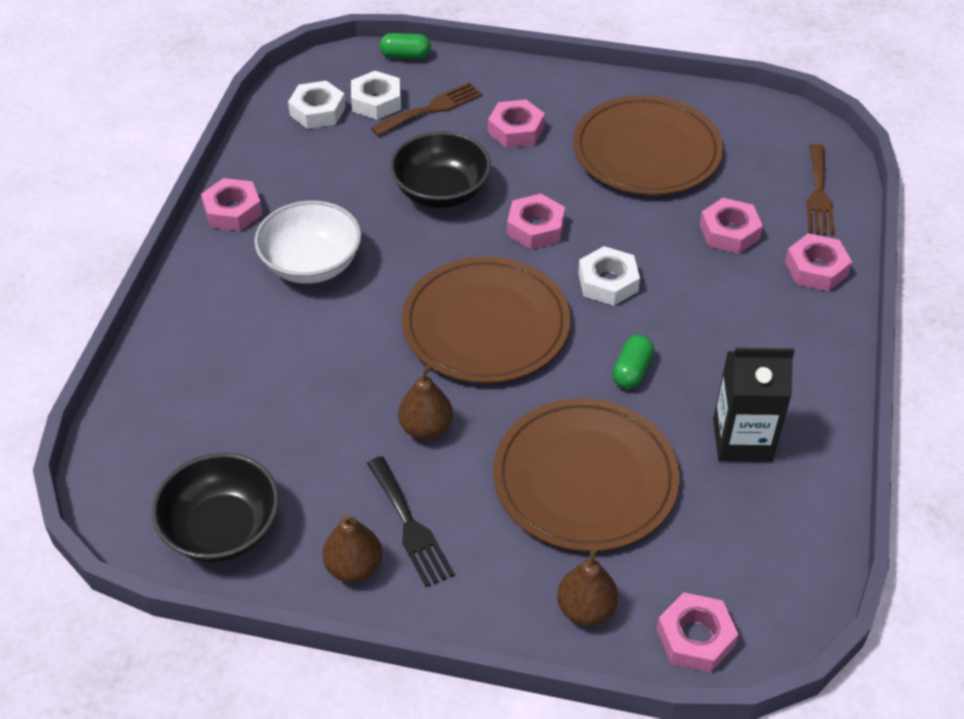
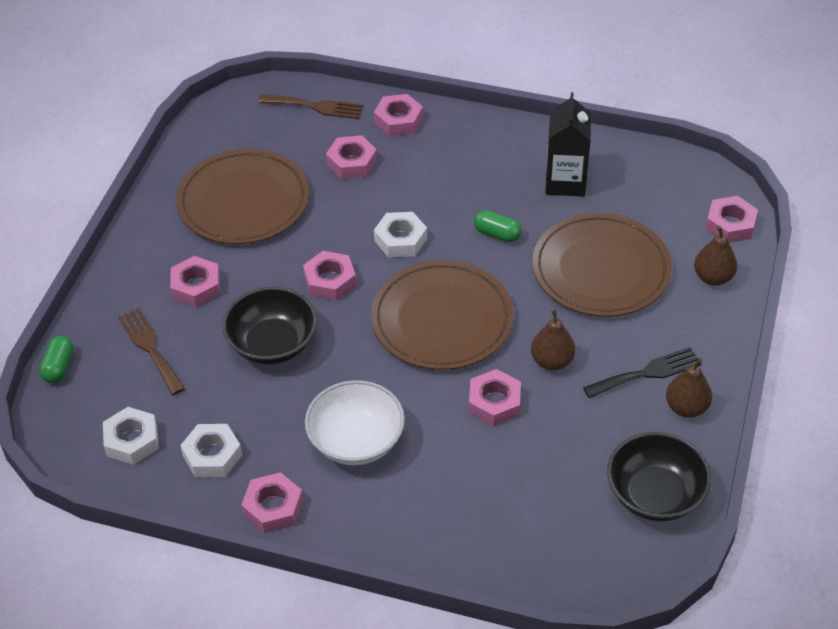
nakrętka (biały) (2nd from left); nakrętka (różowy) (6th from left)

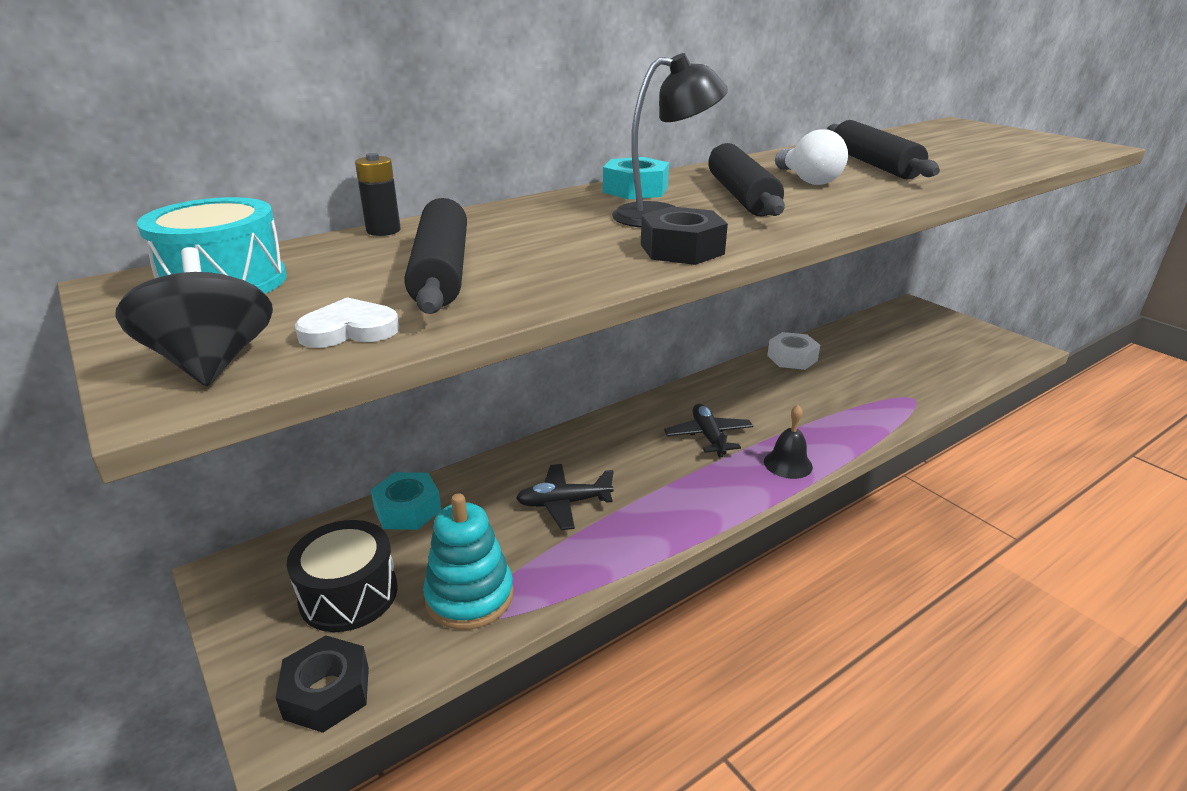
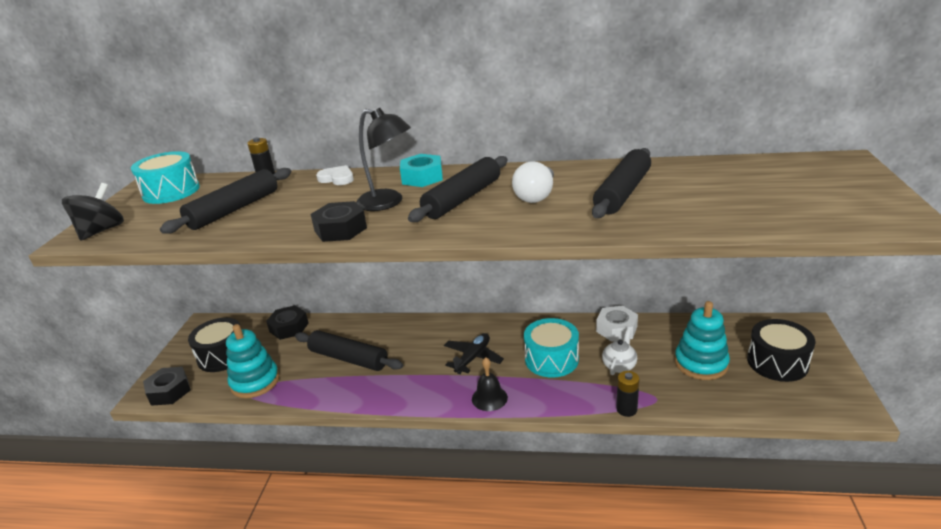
serce (biały); nakrętka (czarny) (2nd from left); wałek do ciasta (czarny) (2nd from left); bęben (turkusowy) (2nd from left); imbryk (biały); bateria (czarny) (2nd from left); zabawka nakładanka (turkusowy) (2nd from left); bęben (czarny) (2nd from left)

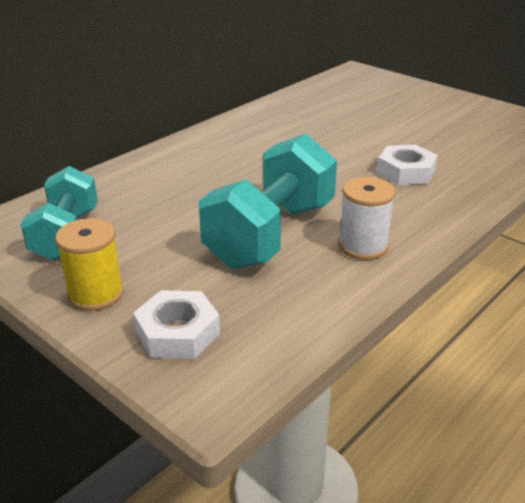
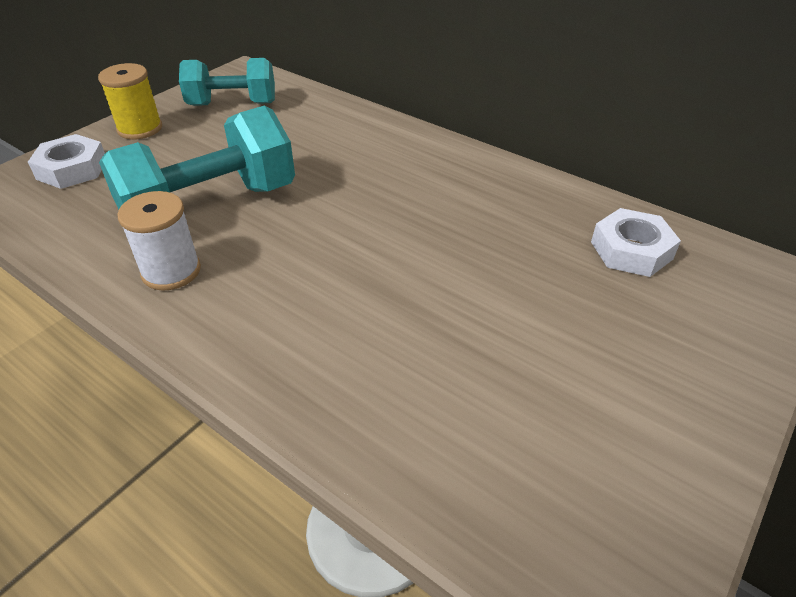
hantel (turkusowy) (1st from left); nakrętka (biały) (2nd from left)

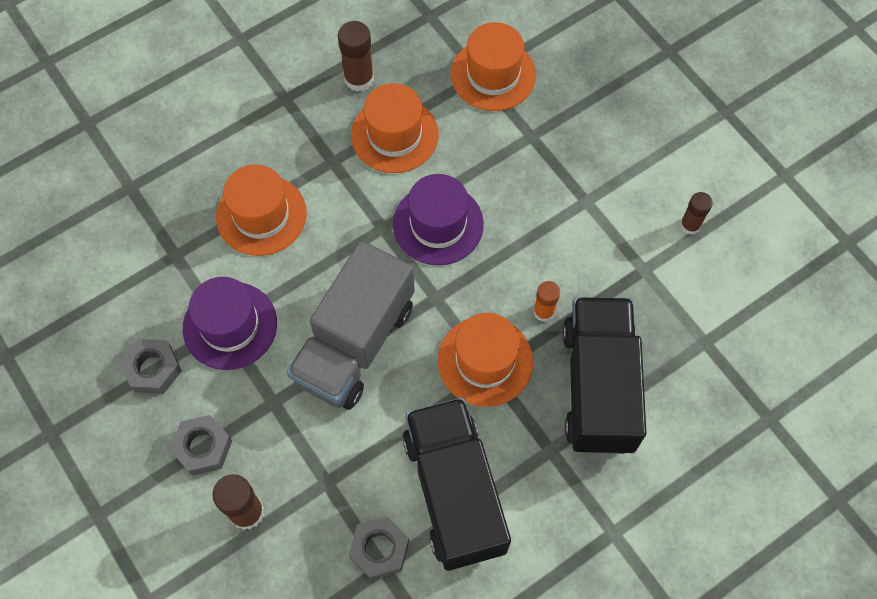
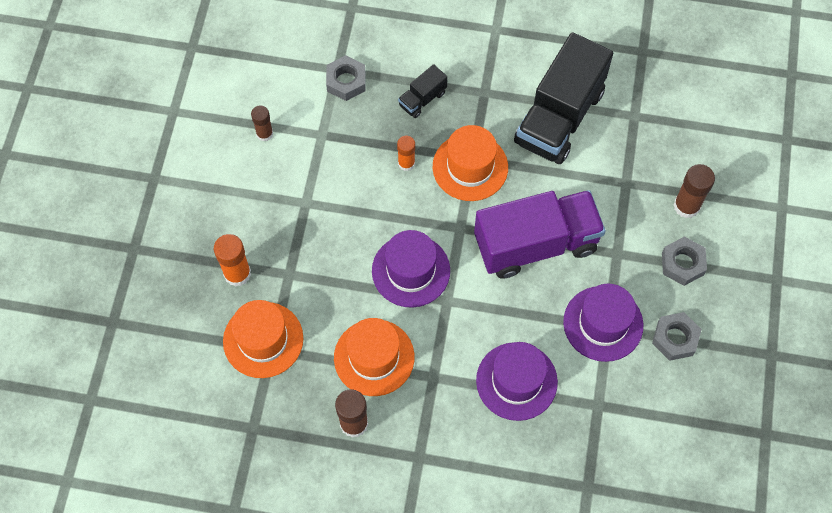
kapelusz (fioletowy) (2nd from left); ciężarówka (fioletowy); nakrętka (szary) (1st from left); ciężarówka (czarny) (1st from left); klej w sztyfcie (pomarańczowy) (1st from left)

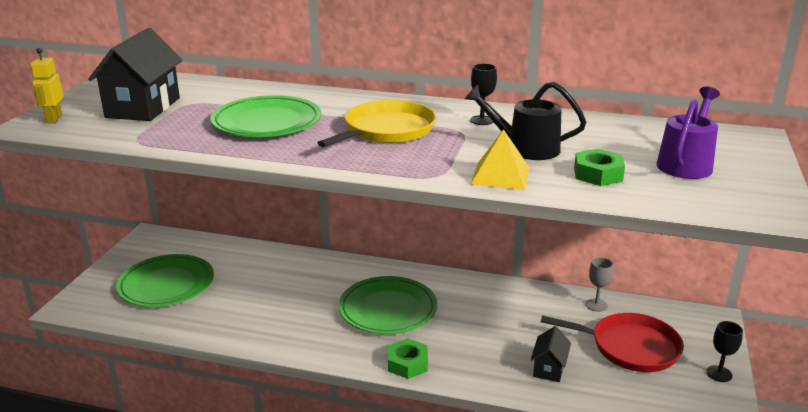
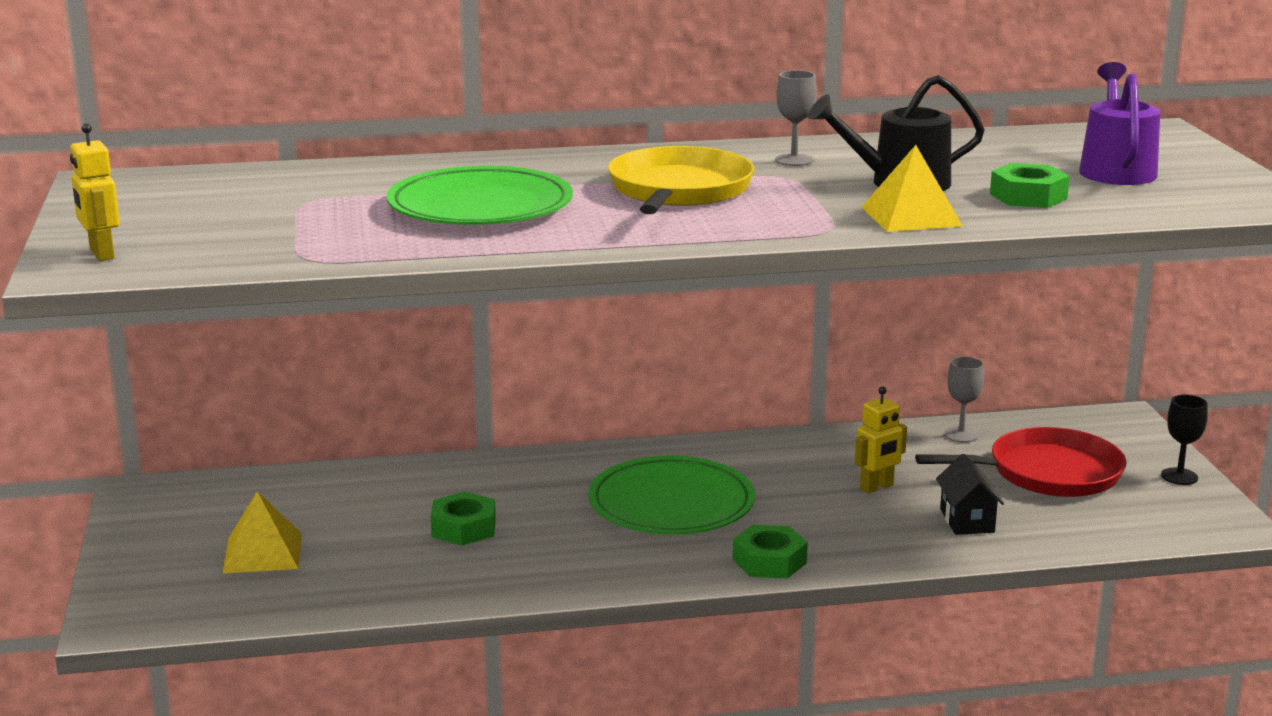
domek (czarny) (1st from left in the first image); piramida (żółty) (1st from left); kielich (szary) (1st from left); nakrętka (zielony) (1st from left); robot (żółty) (2nd from left)

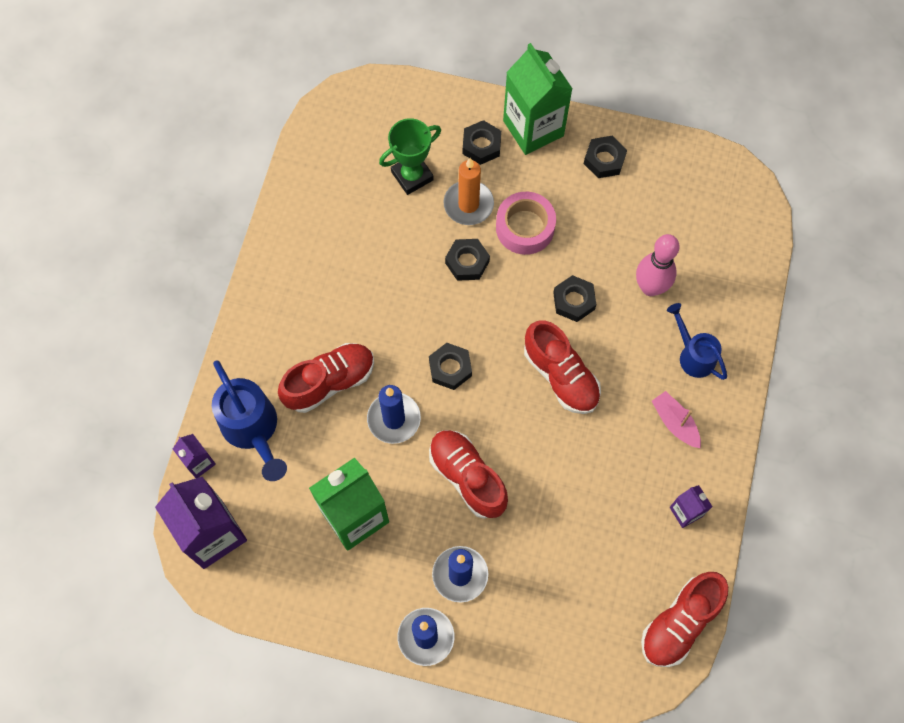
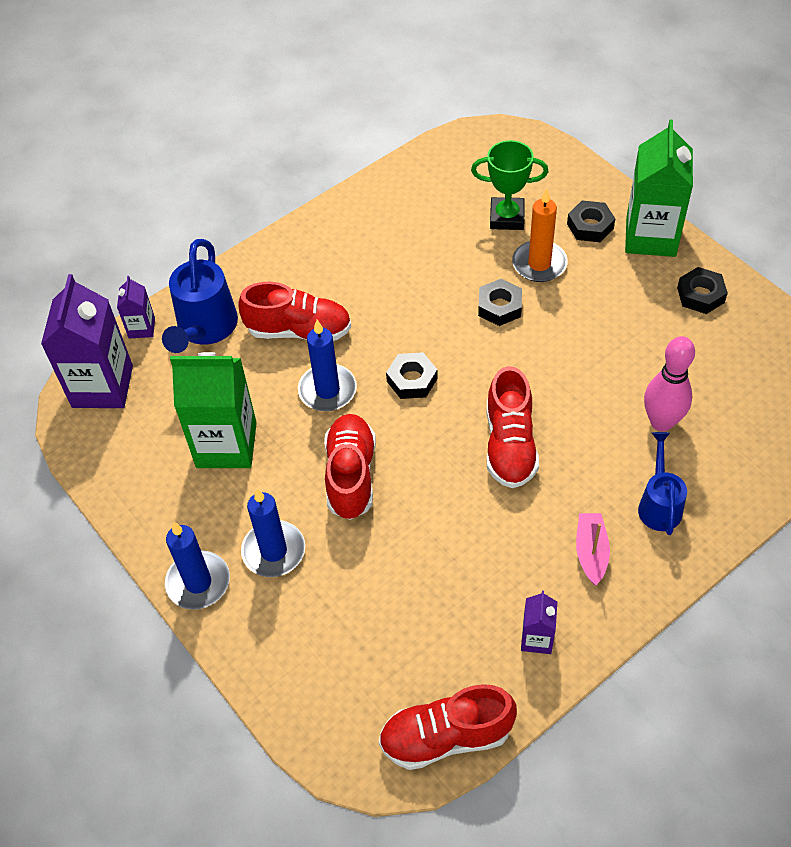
taśma klejąca (różowy); nakrętka (czarny) (4th from left in the first image)

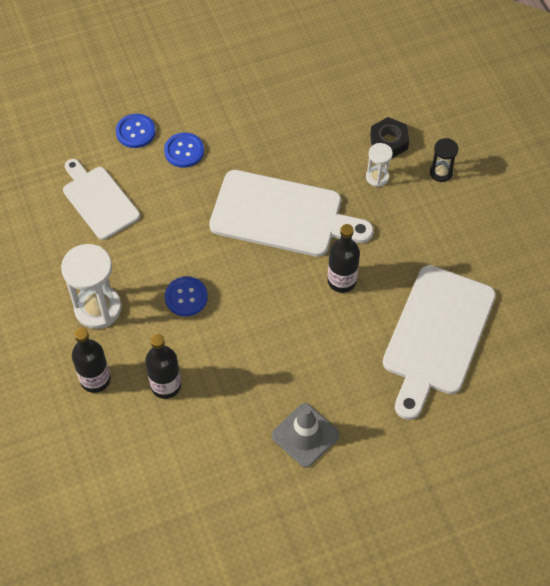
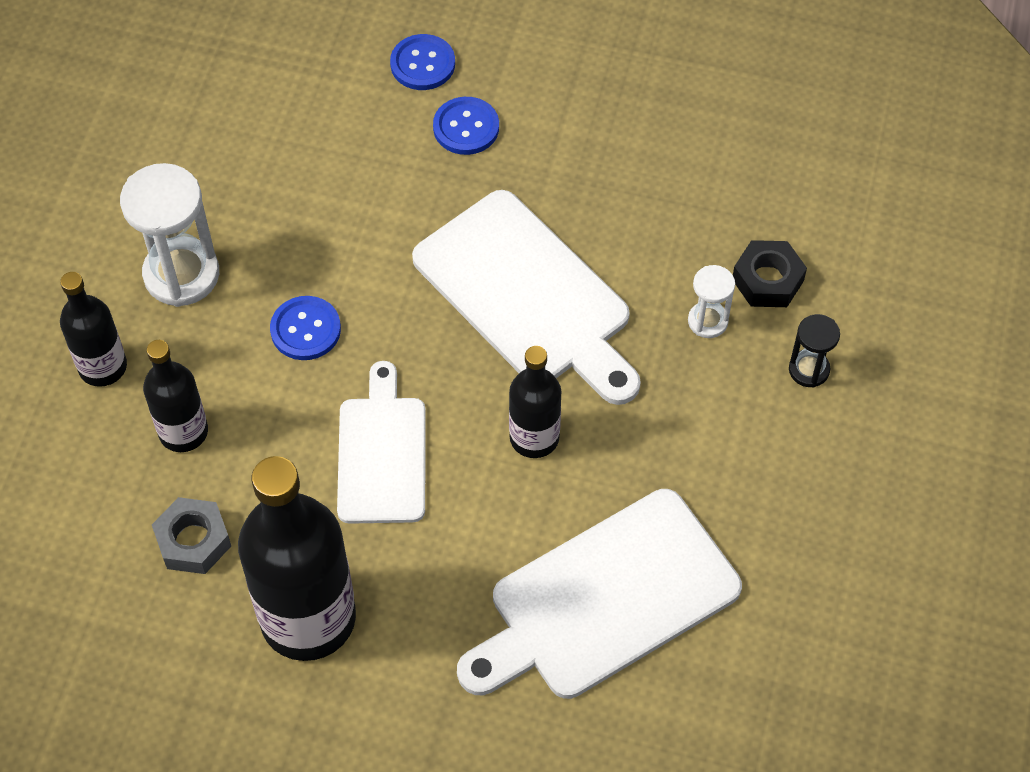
deska do krojenia (biały) (1st from left); butelka (czarny) (3rd from left); nakrętka (szary)

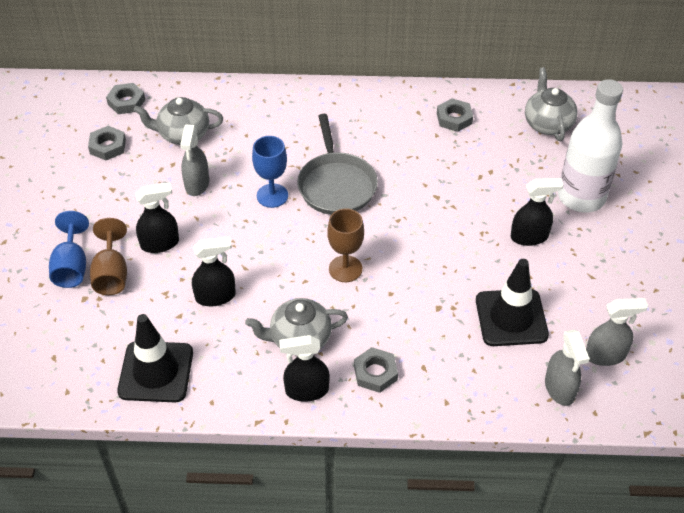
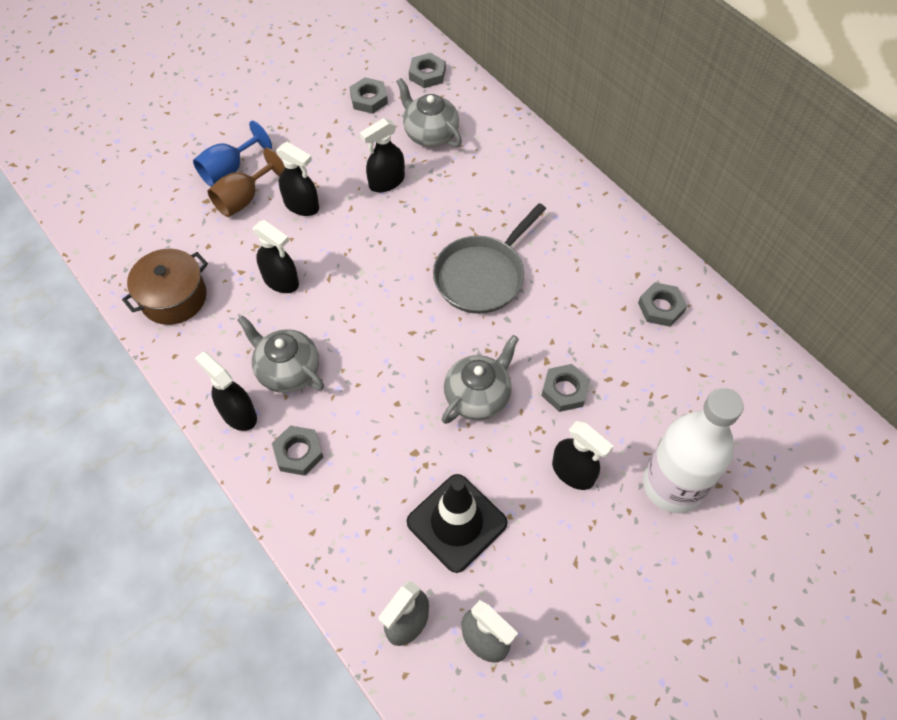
garnek (brązowy); spryskiwacz (czarny) (4th from left); kielich (niebieski) (2nd from left in the first image); kielich (brązowy) (2nd from left in the first image); imbryk (szary) (3rd from left); nakrętka (szary) (4th from left)

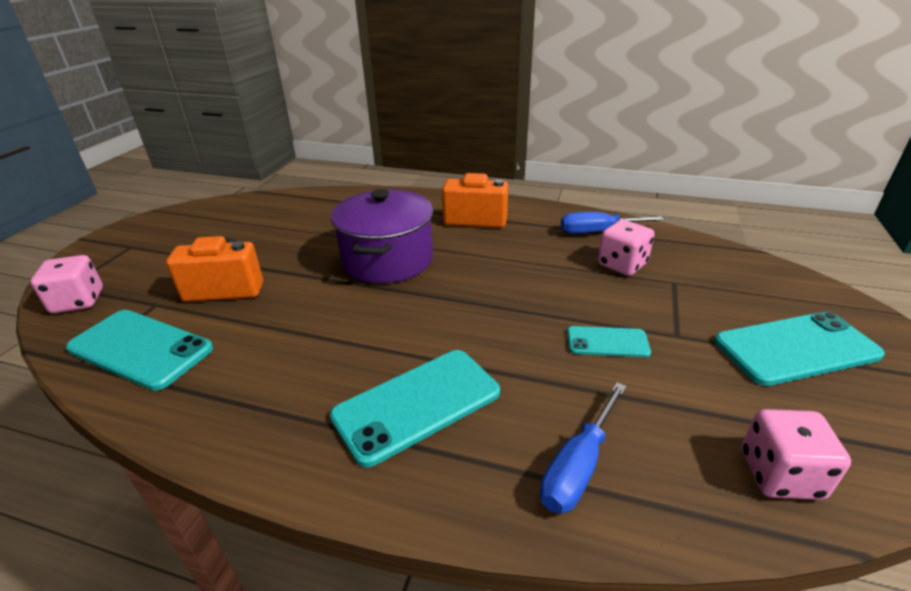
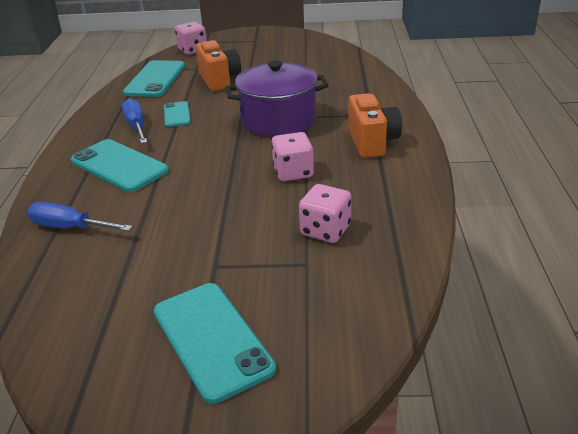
śrubokręt (niebieski) (2nd from left); telefon (turkusowy) (3rd from left); kostka do gry (różowy) (2nd from left)

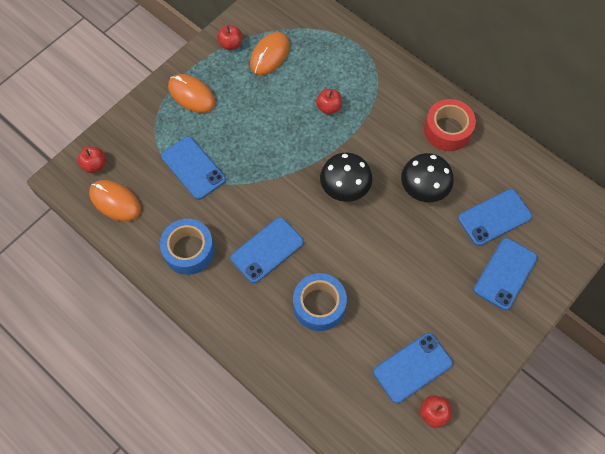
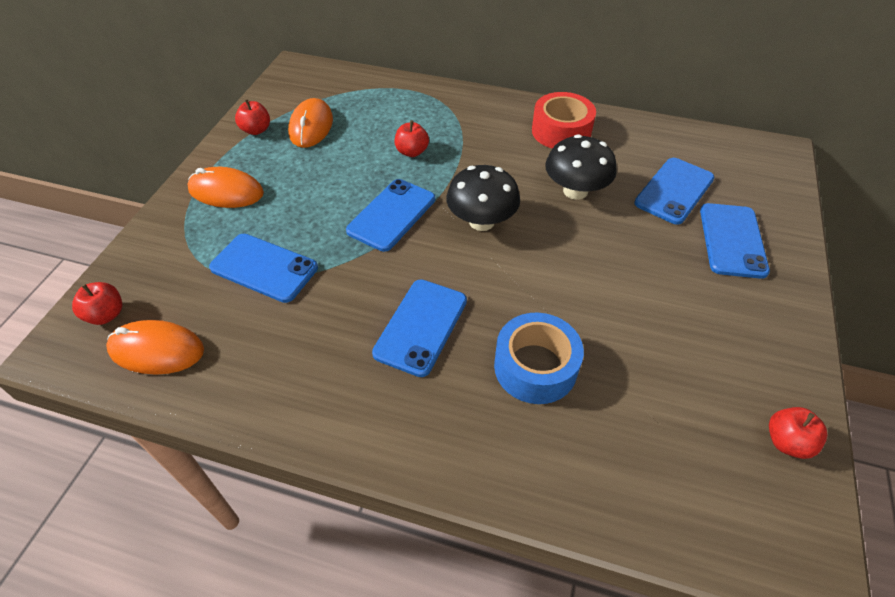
taśma klejąca (niebieski) (1st from left in the first image); telefon (niebieski) (2nd from left)

